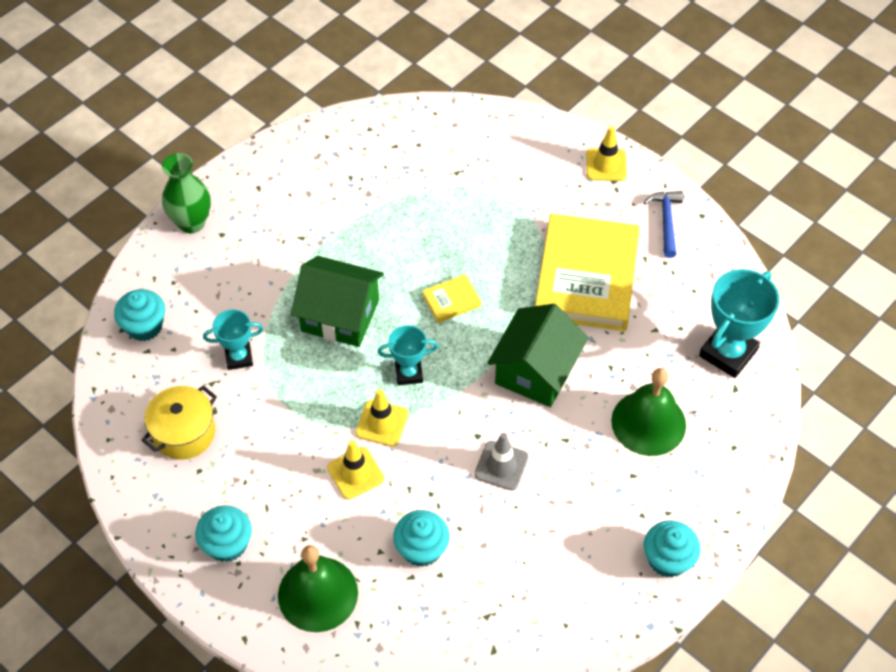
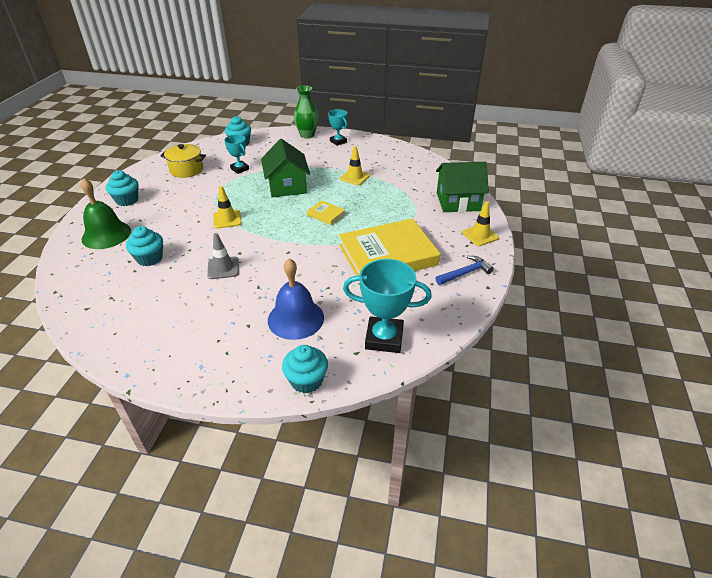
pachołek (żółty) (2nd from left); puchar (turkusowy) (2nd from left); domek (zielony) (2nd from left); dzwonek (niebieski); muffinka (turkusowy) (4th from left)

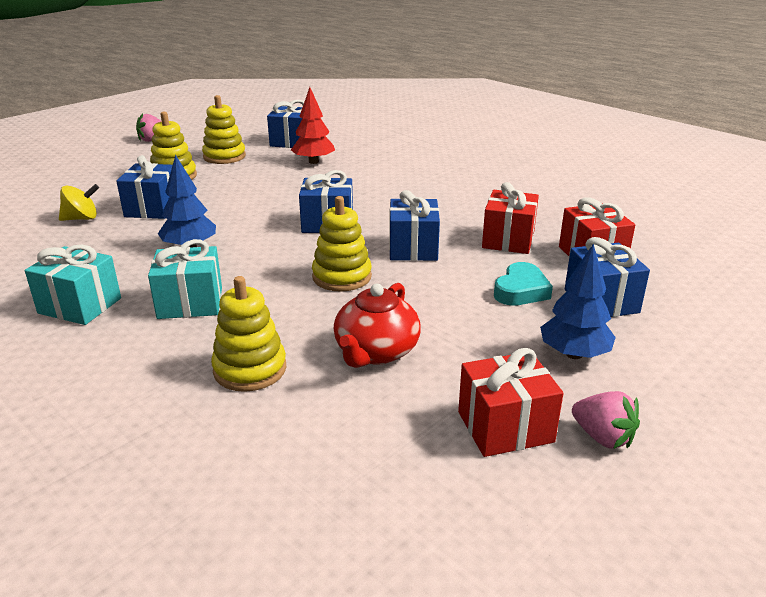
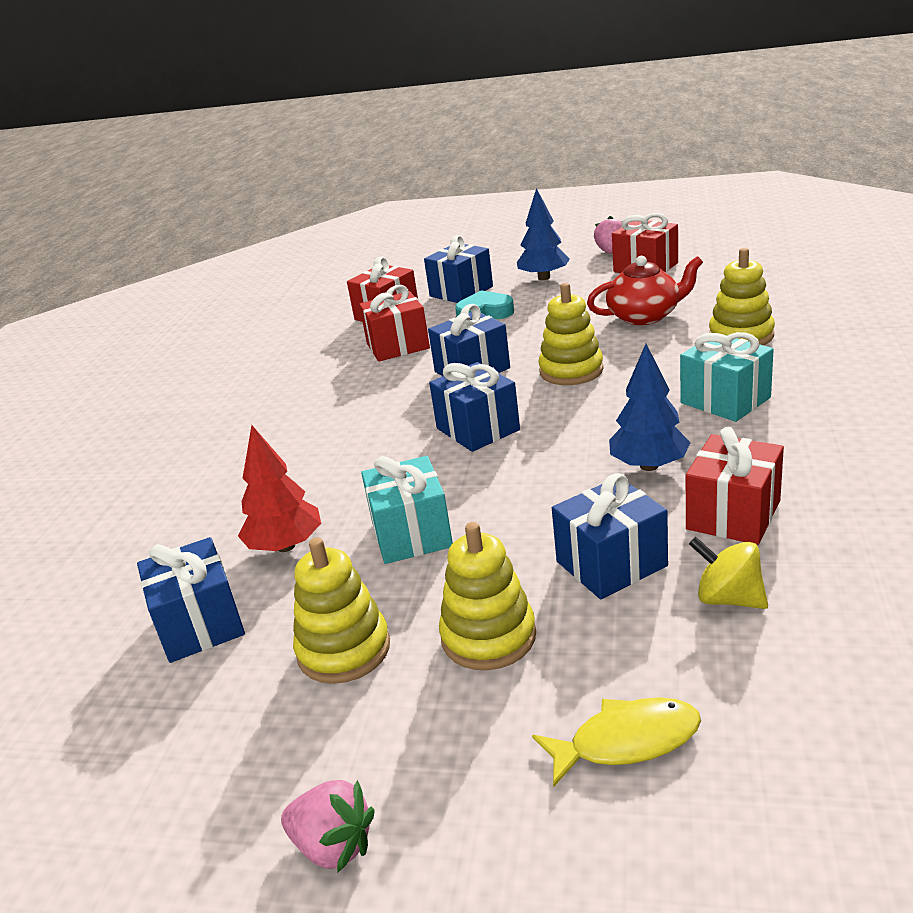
prezent (turkusowy) (1st from left); ryba (żółty); prezent (czerwony) (4th from left)

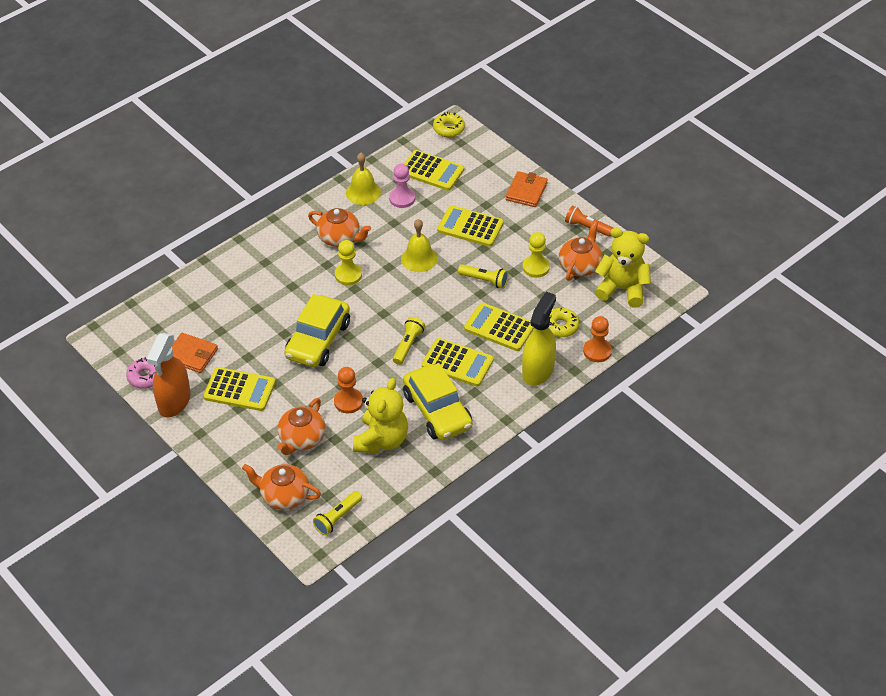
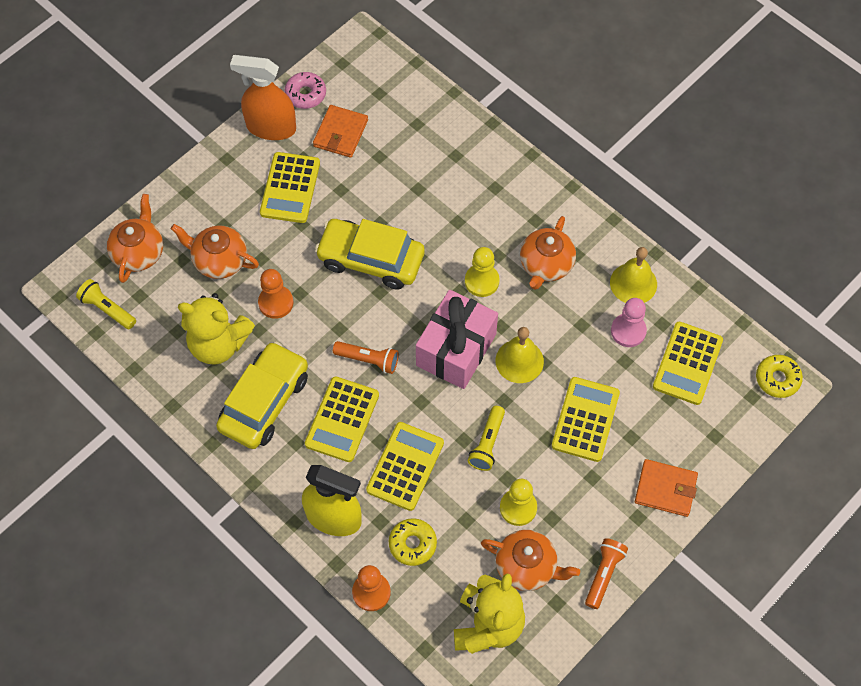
latarka (pomarańczowy) (1st from left); samochód (żółty) (1st from left); prezent (różowy)

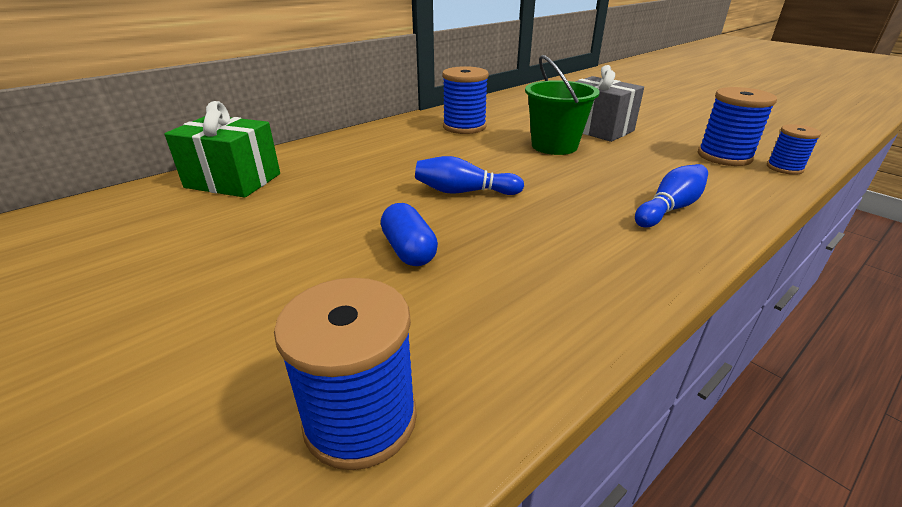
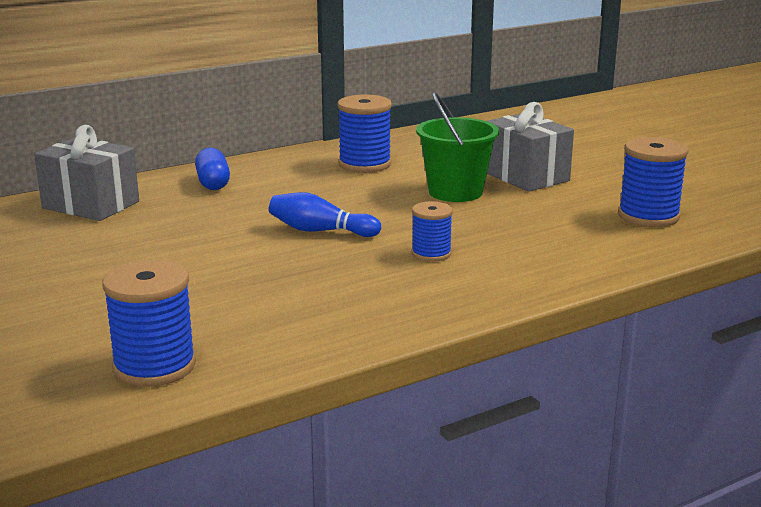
prezent (szary) (1st from left); kapsułka (niebieski); kręgiel (niebieski) (2nd from left in the first image); szpulka (niebieski) (3rd from left)

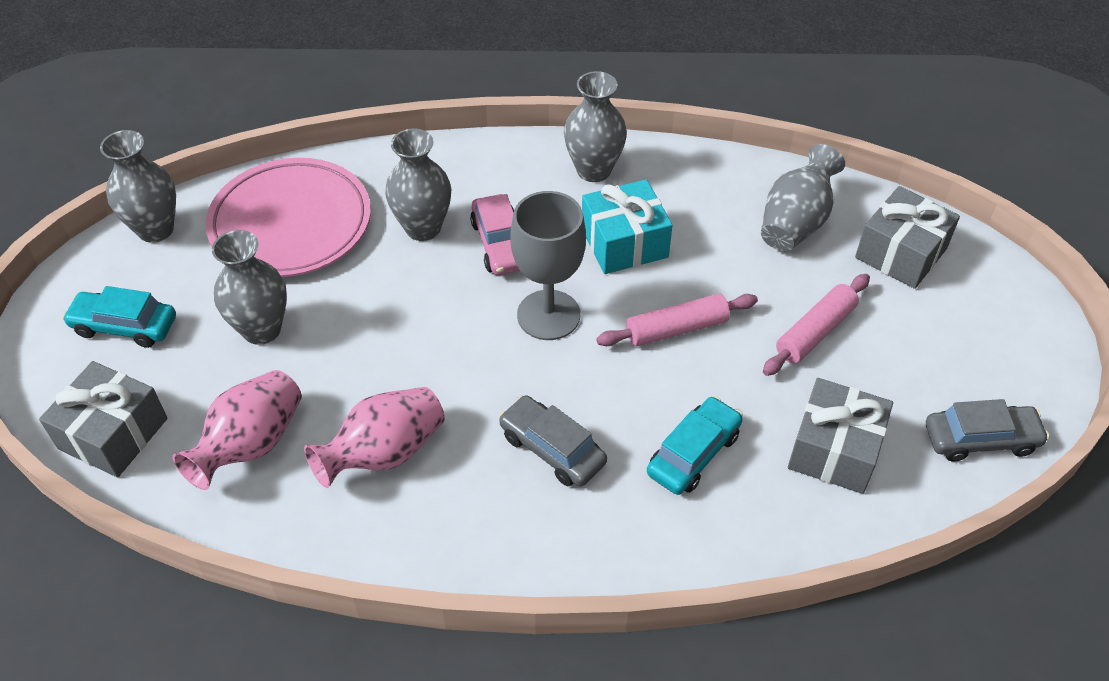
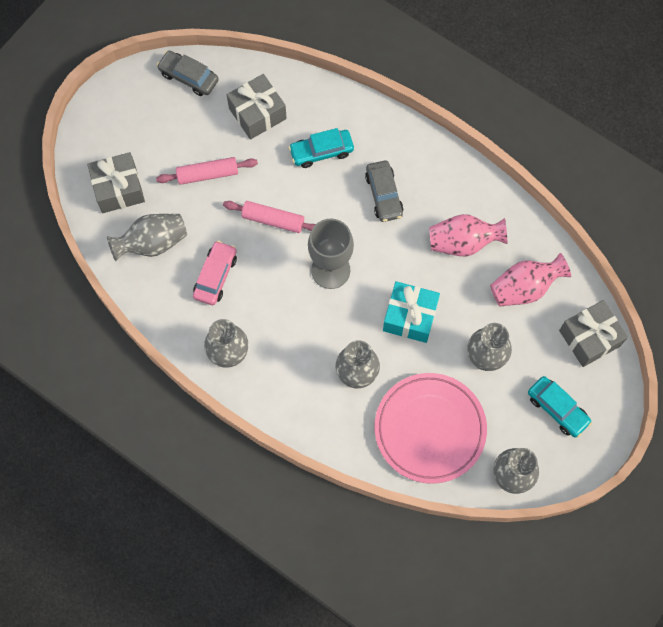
samochód (różowy); prezent (turkusowy)

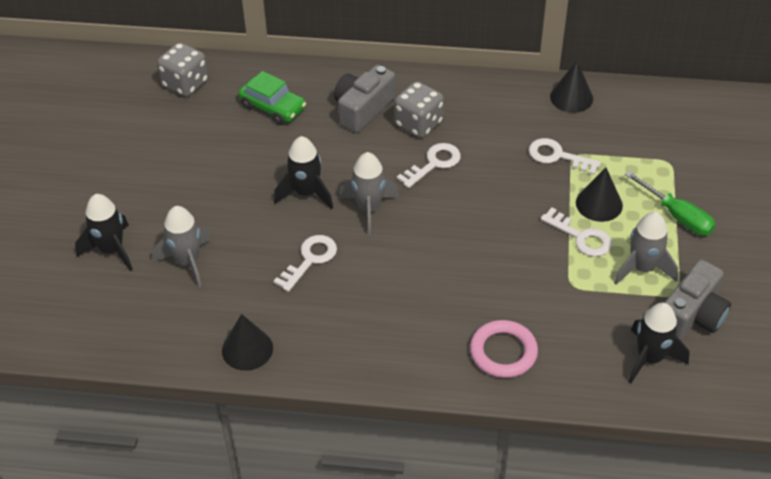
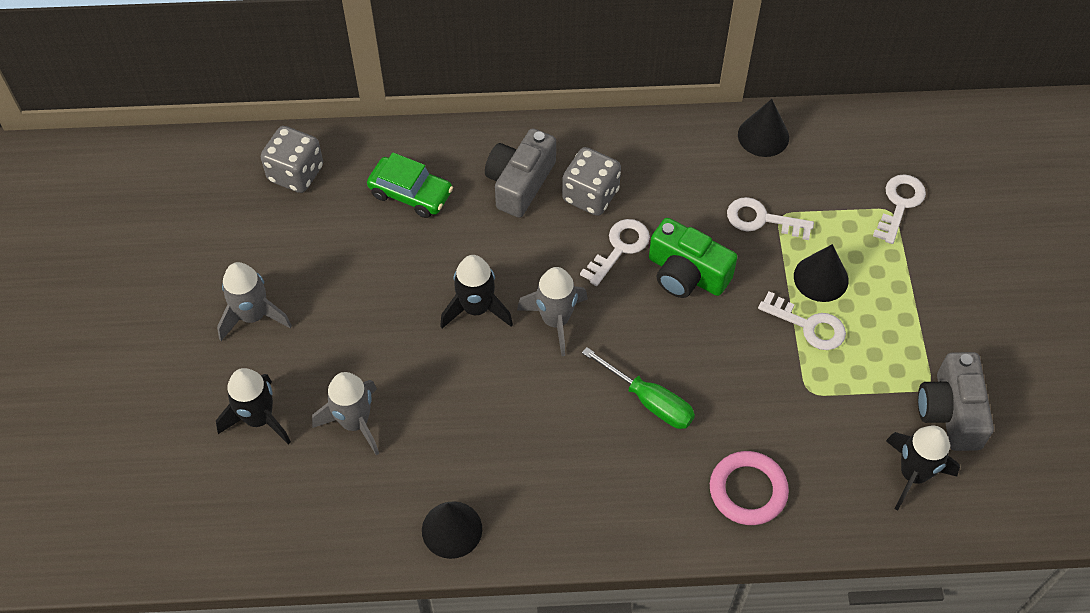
klucz (biały) (4th from left); rakieta (szary) (1st from left); śrubokręt (zielony); aparat fotograficzny (szary) (2nd from left); aparat fotograficzny (zielony)

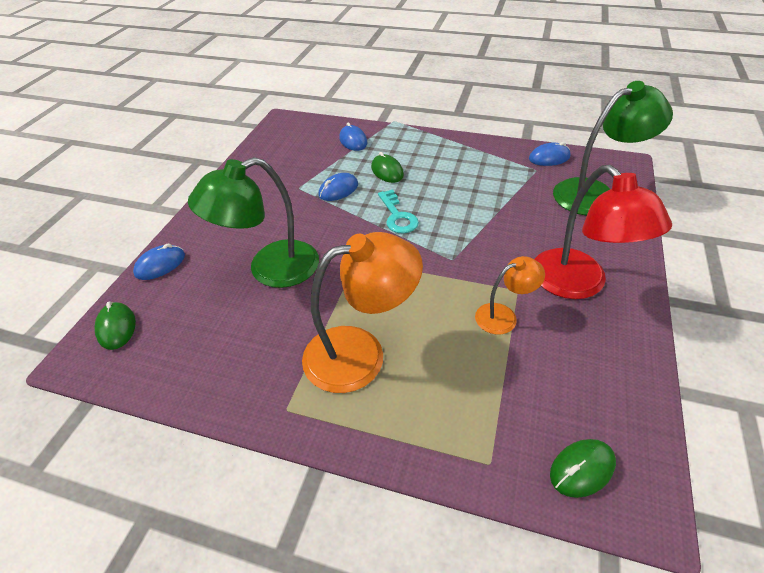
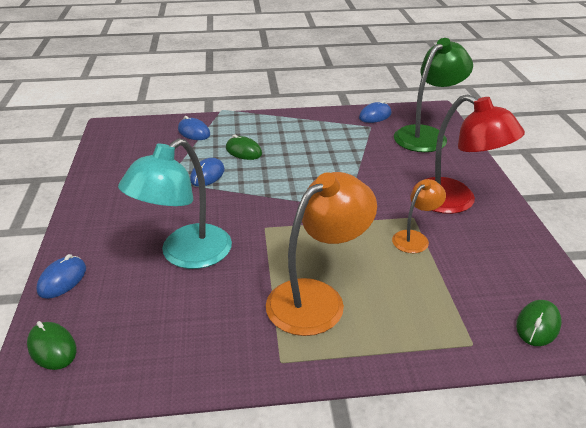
lampka (turkusowy); klucz (turkusowy)

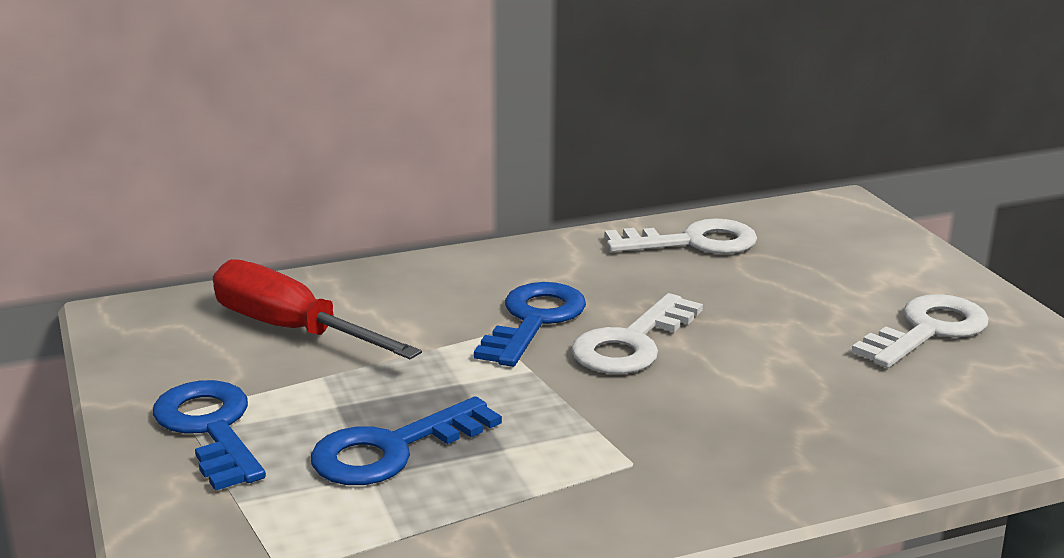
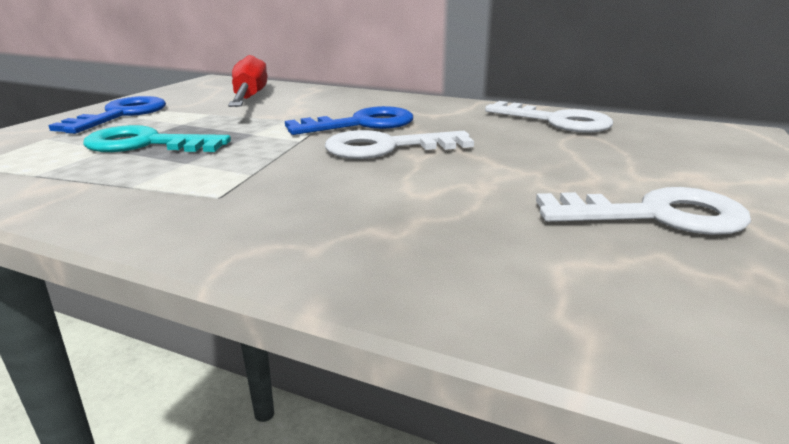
klucz (turkusowy)

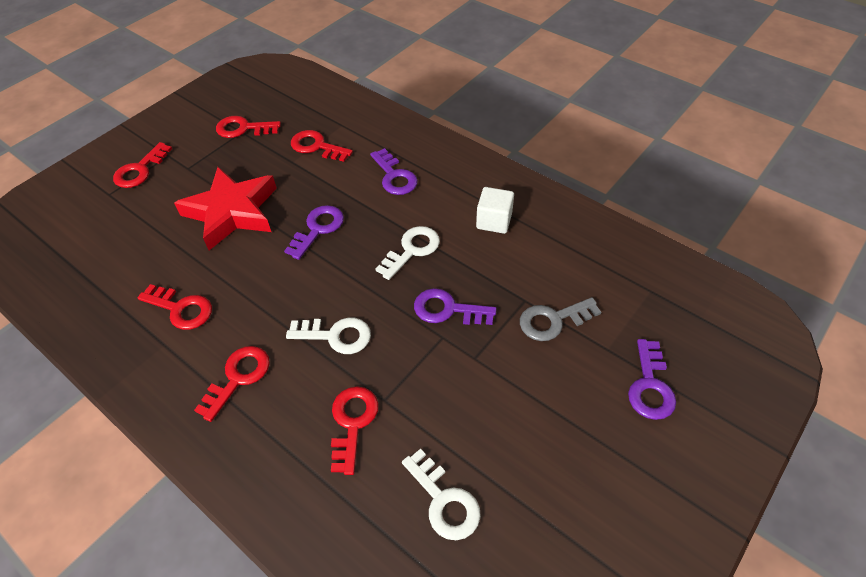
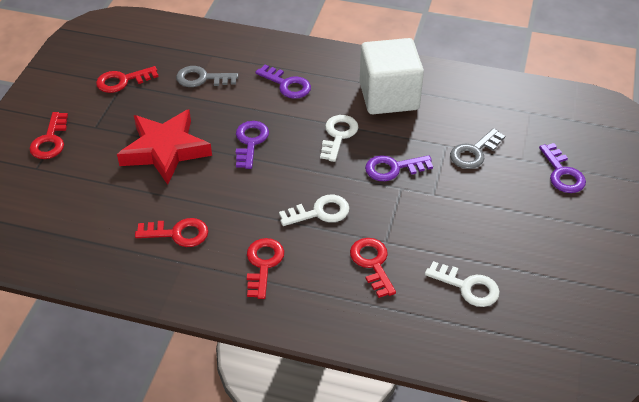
klucz (szary) (1st from left); sześcian (biały)

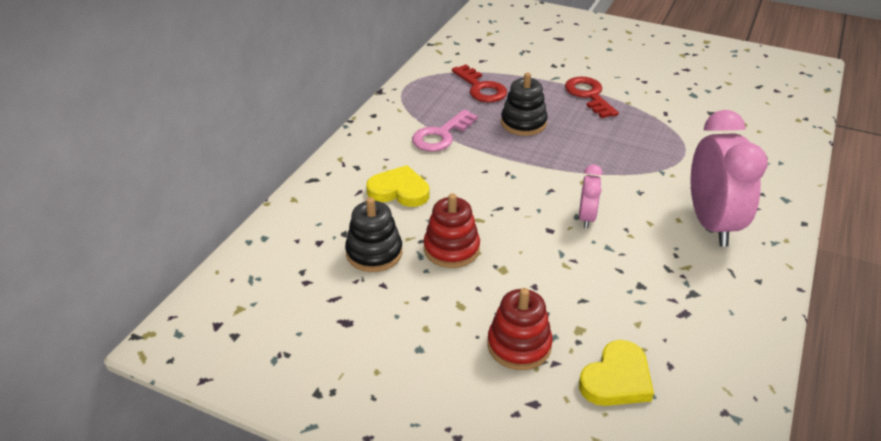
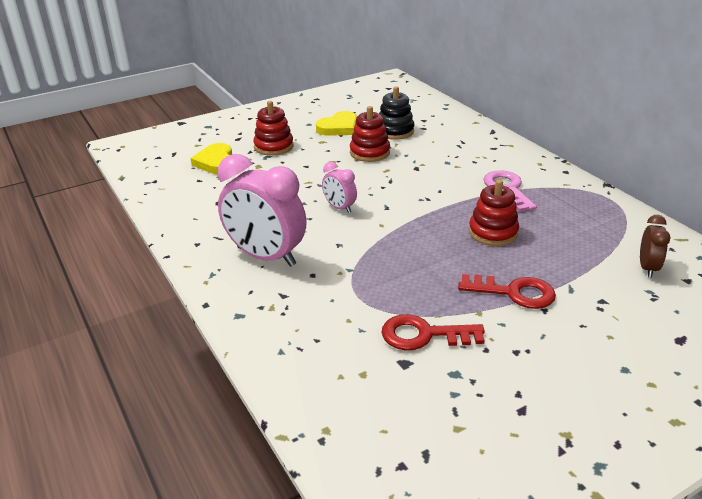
serce (żółty) (2nd from left); klucz (czerwony) (1st from left); zabawka nakładanka (czerwony) (3rd from left); budzik (brązowy)

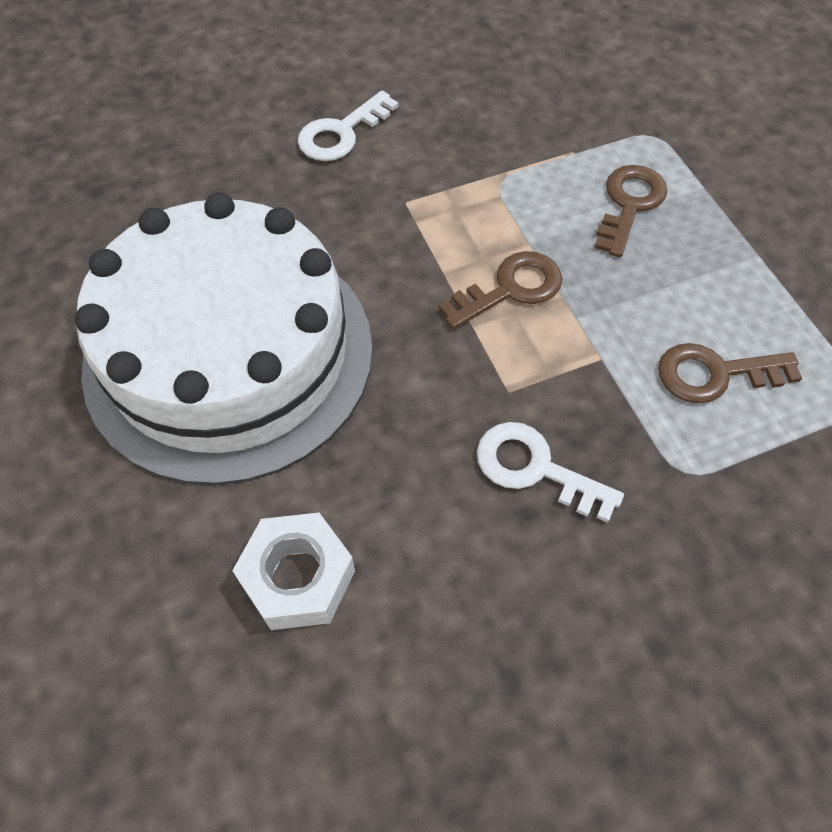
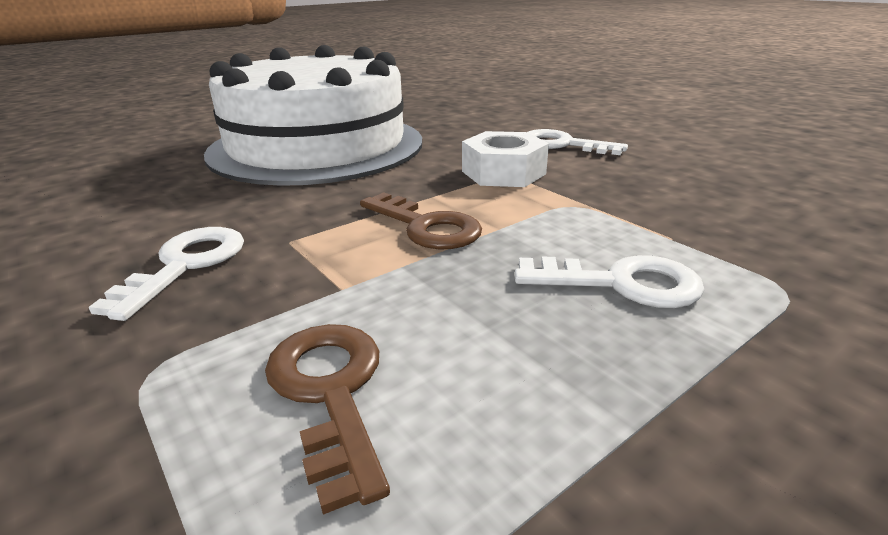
nakrętka (biały); klucz (biały) (3rd from left)

